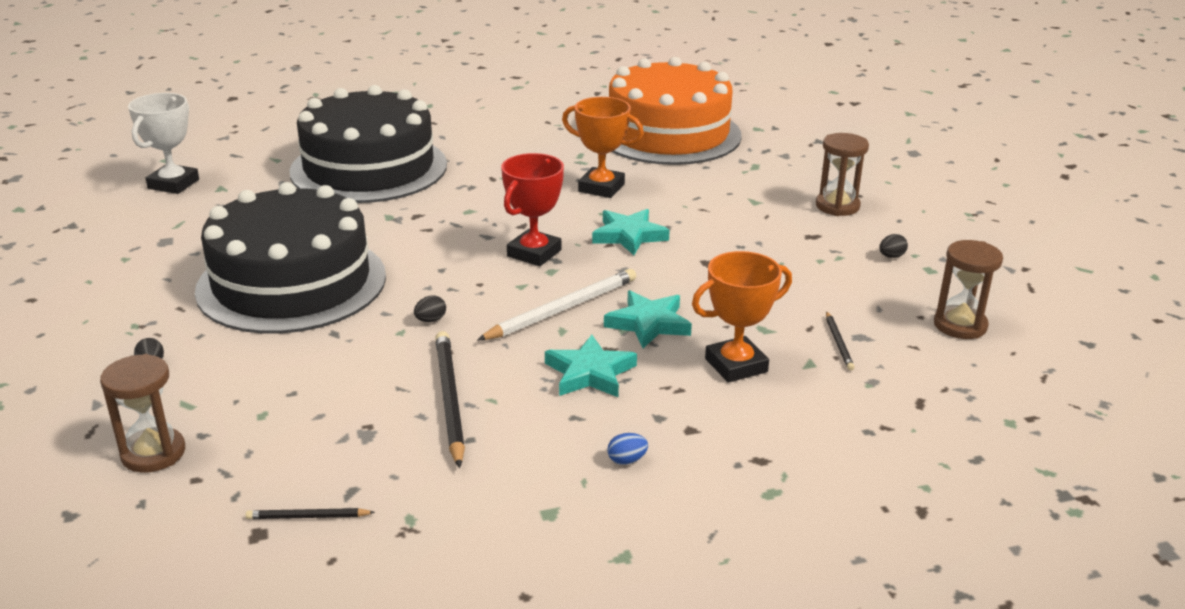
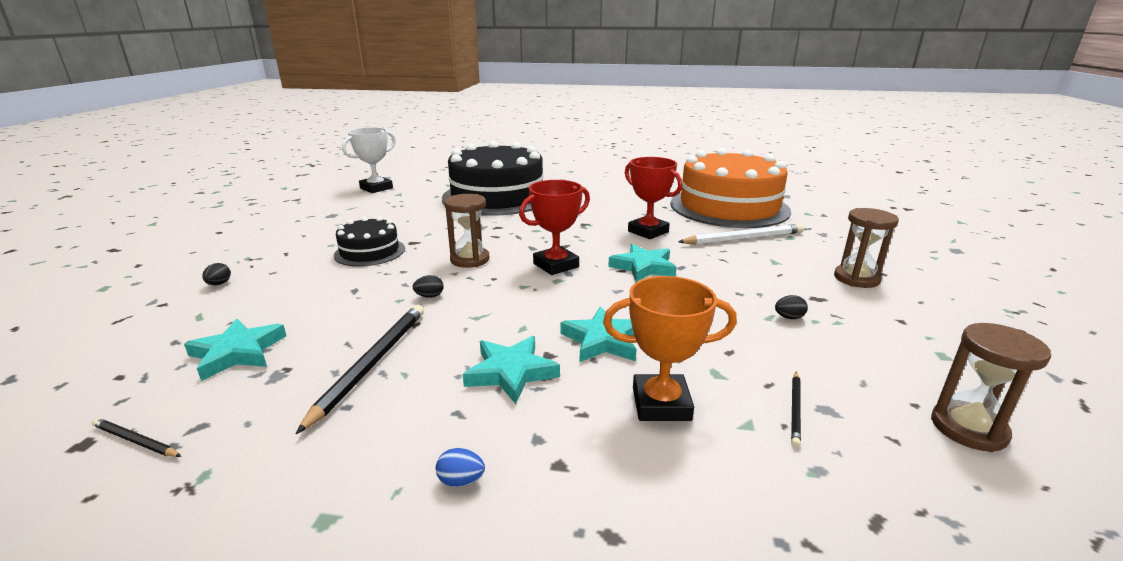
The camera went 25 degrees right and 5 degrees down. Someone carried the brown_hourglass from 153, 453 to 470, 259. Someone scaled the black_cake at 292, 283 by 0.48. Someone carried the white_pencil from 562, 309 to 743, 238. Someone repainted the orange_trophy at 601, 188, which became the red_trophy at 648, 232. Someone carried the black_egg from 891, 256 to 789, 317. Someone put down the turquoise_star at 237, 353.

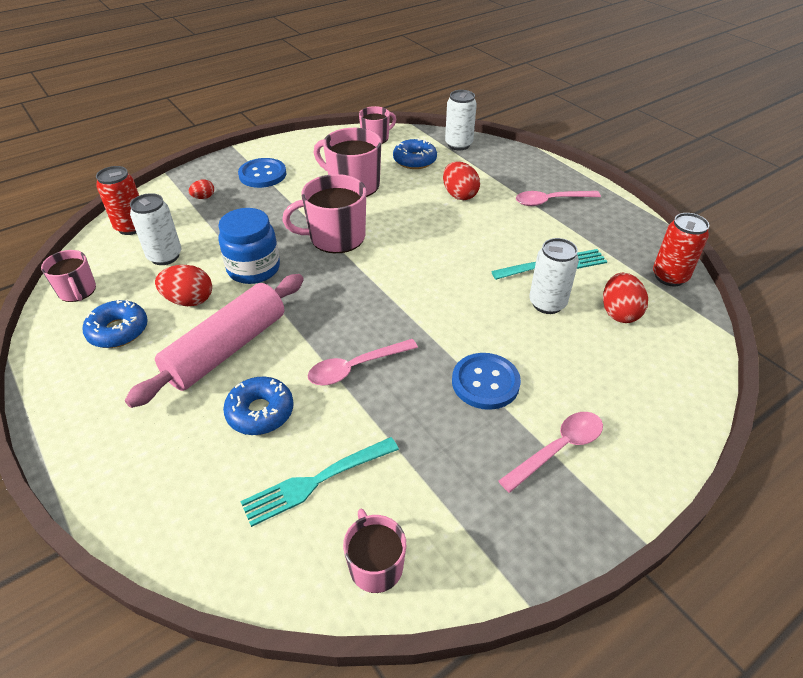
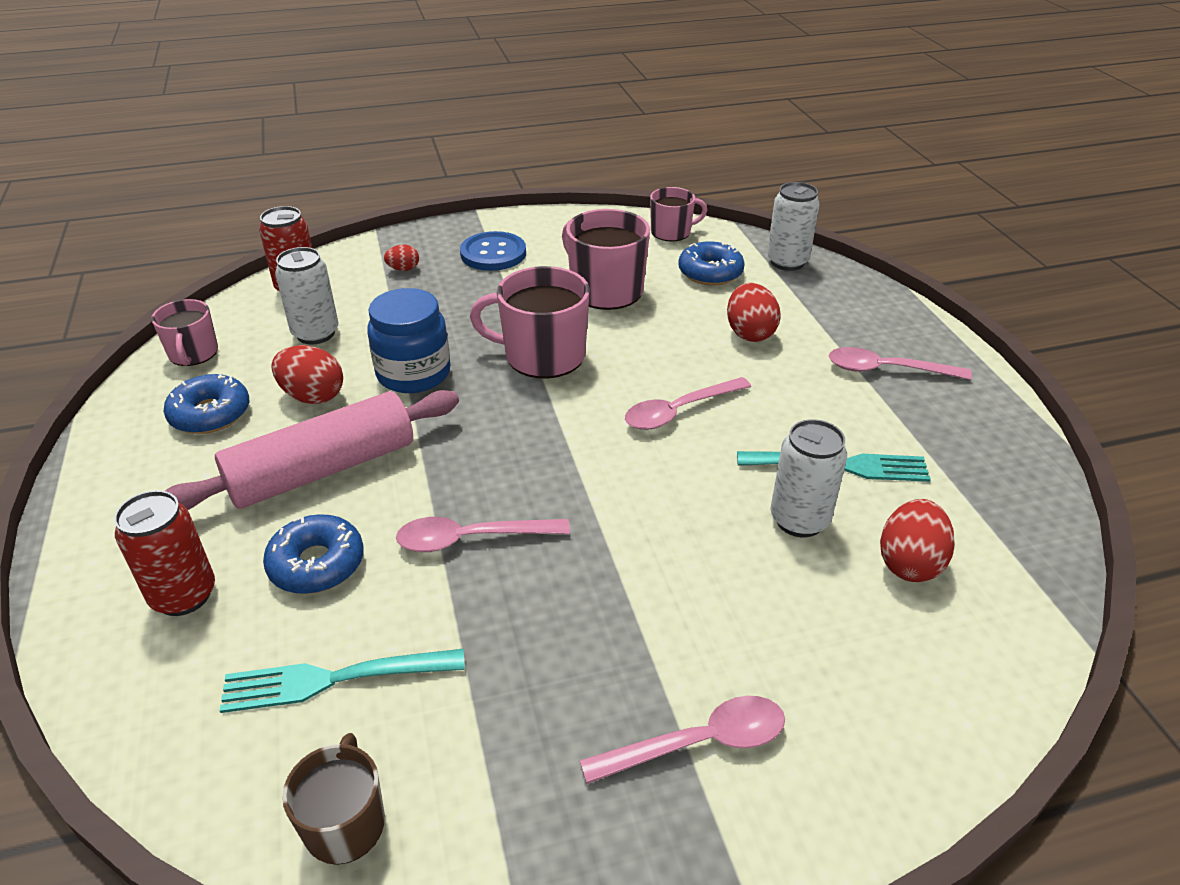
The camera went 20 degrees right and 5 degrees down. Someone repainted the pink_mug at 375, 565, which became the brown_mug at 345, 823. Someone took away the blue_button at 485, 382. Someone carried the red_can from 669, 277 to 184, 595. Someone put down the pink_spoon at 678, 411.

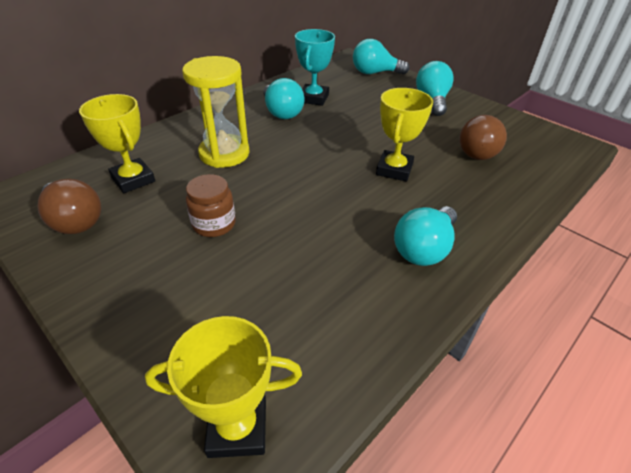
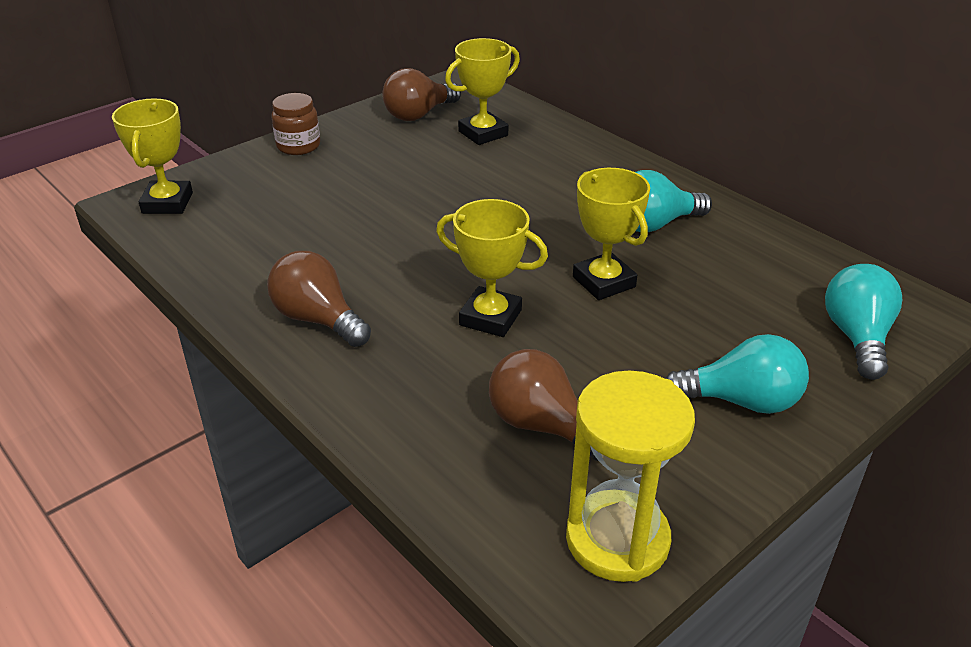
The camera went 95 degrees right and 5 degrees down. Someone carried the yellow_hourglass from 224, 153 to 617, 539. Someone carried the brown_jar from 214, 224 to 298, 146. Someone took away the turquoise_trophy at 313, 98. Someone repainted the turquoise_light_bulb at 424, 249, which became the brown_light_bulb at 318, 319. Someone put down the yellow_trophy at 603, 282.

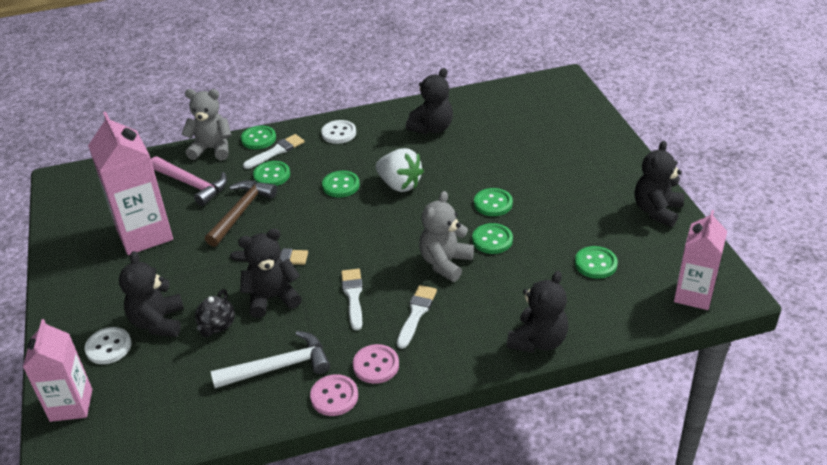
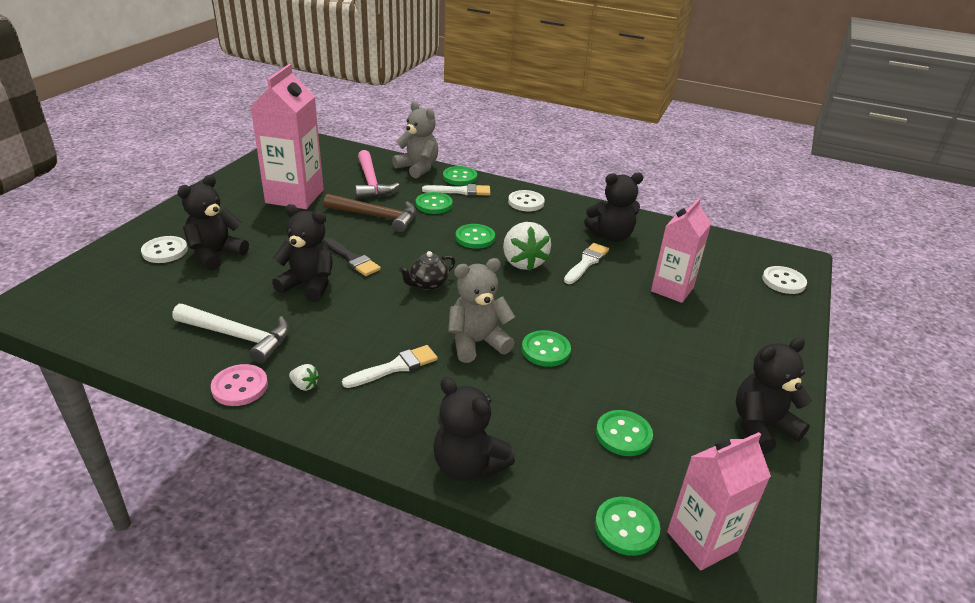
The camera went 35 degrees right and 5 degrees down. Someone carried the pink_carton from 71, 405 to 672, 289. Someone carried the black_teapot from 217, 326 to 428, 285. Someone rotated the brown_hammer at 241, 212 by 45 degrees clockwise. Someone carried the white_brush from 353, 296 to 586, 263. Someone swapped the pink_button at 376, 365 for the white_strawberry at 304, 385. Someone carried the green_button from 493, 203 to 626, 527. Someone rotated the black_teddy_bear at 538, 341 by 60 degrees clockwise. Someone put down the white_button at 783, 281.

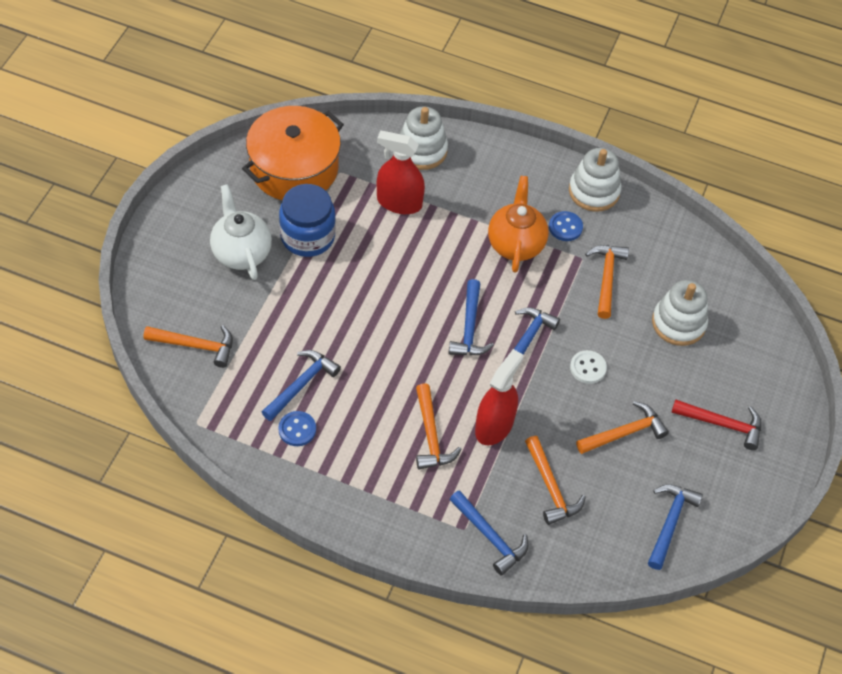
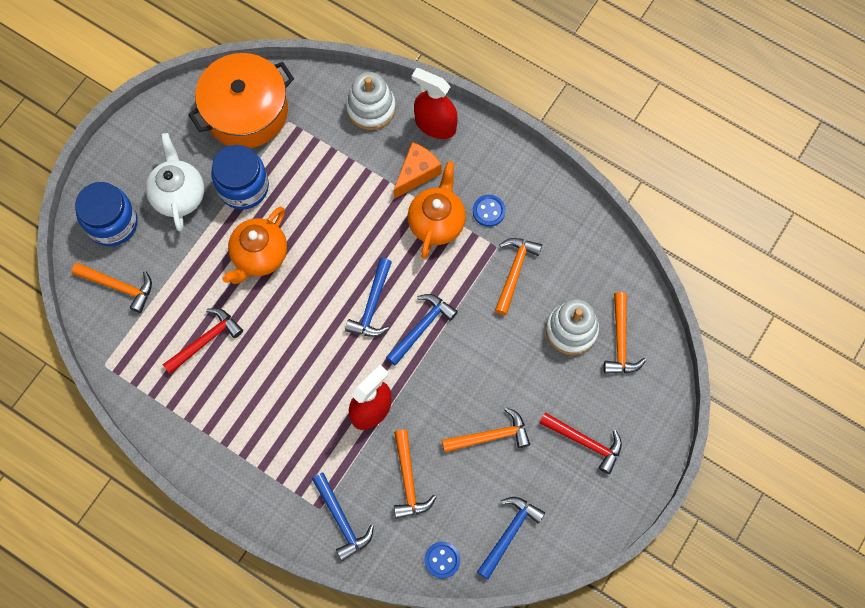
The camera went 15 degrees right and 15 degrees up. Someone repainted the blue_hammer at 302, 384, which became the red_hammer at 206, 340. Someone carried the blue_button from 297, 429 to 442, 560. Someone carried the red_spray_bottle from 399, 202 to 435, 125. Someone carried the orange_hammer from 431, 435 to 620, 341. Someone took away the white_stacking_toy at 594, 191. Someone took away the white_button at 588, 368. Someone put down the blue_jar at 112, 223. Someone put down the orange_teapot at 259, 256. Someone put down the orange_cheese at 416, 173.

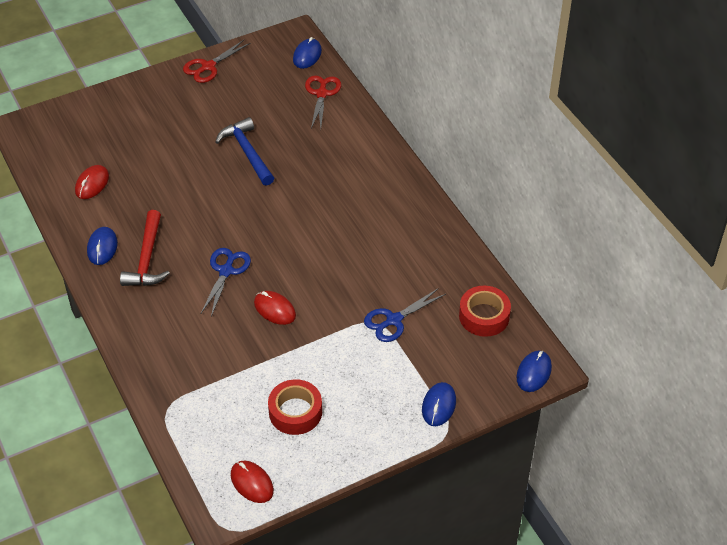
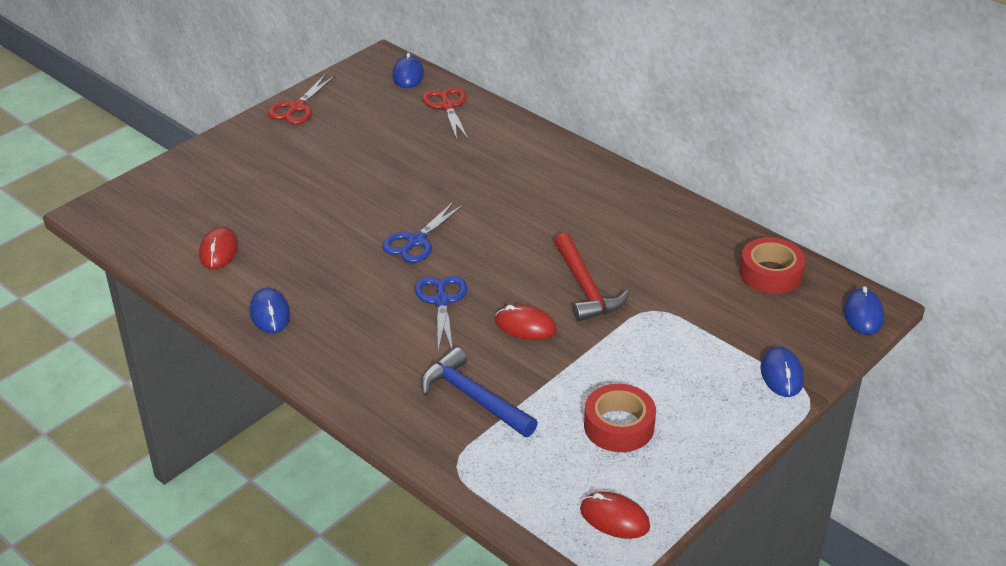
The camera went 20 degrees left and 10 degrees down. Someone carried the red_hammer from 147, 259 to 585, 288. Someone carried the blue_hammer from 247, 152 to 473, 397. Someone carried the blue_scissors from 394, 320 to 416, 241.

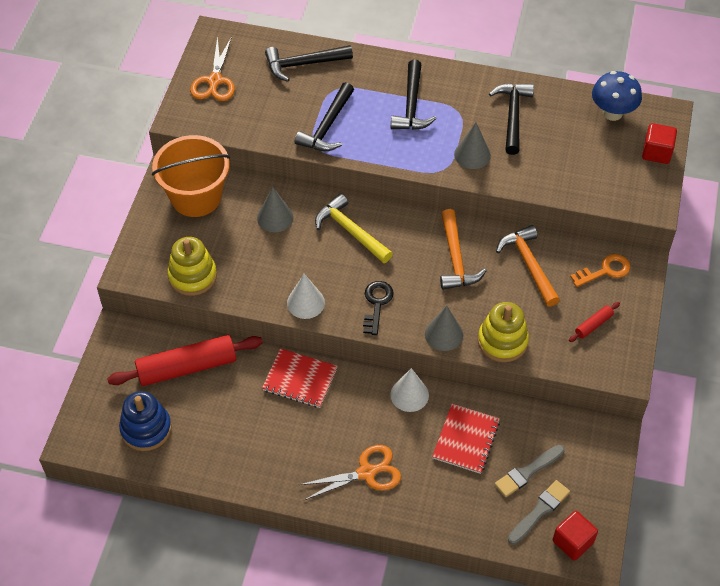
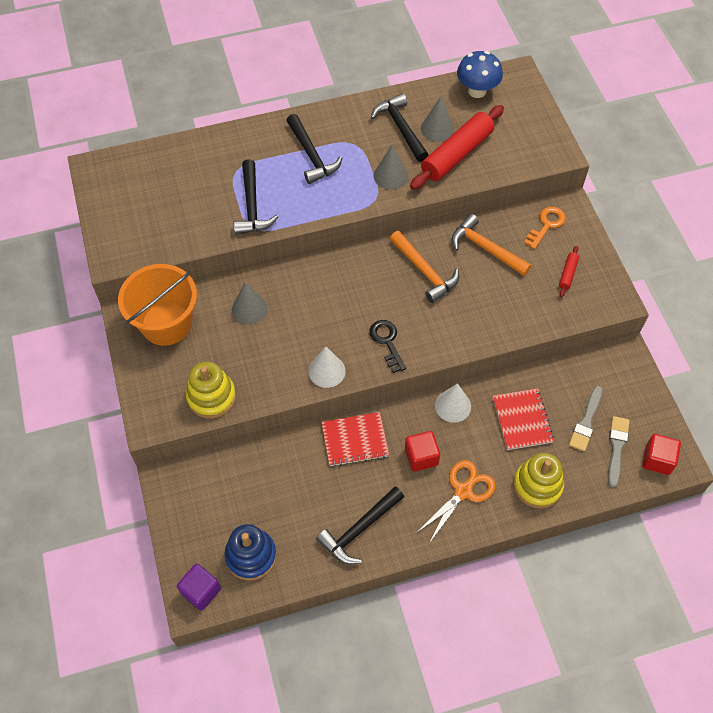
The camera went 30 degrees left and 5 degrees up. Someone carried the red_rolling_pin from 187, 367 to 456, 154. Someone took away the orange_scissors at 214, 81. Someone carried the black_hammer from 303, 64 to 359, 529. Someone took away the yellow_hammer at 351, 231. Someone carried the grey_cone from 443, 334 to 437, 128. Someone carried the yellow_stacking_toy from 502, 341 to 537, 485. Someone carried the red_cube from 656, 152 to 421, 457. Someone put down the purple_cube at 201, 591.

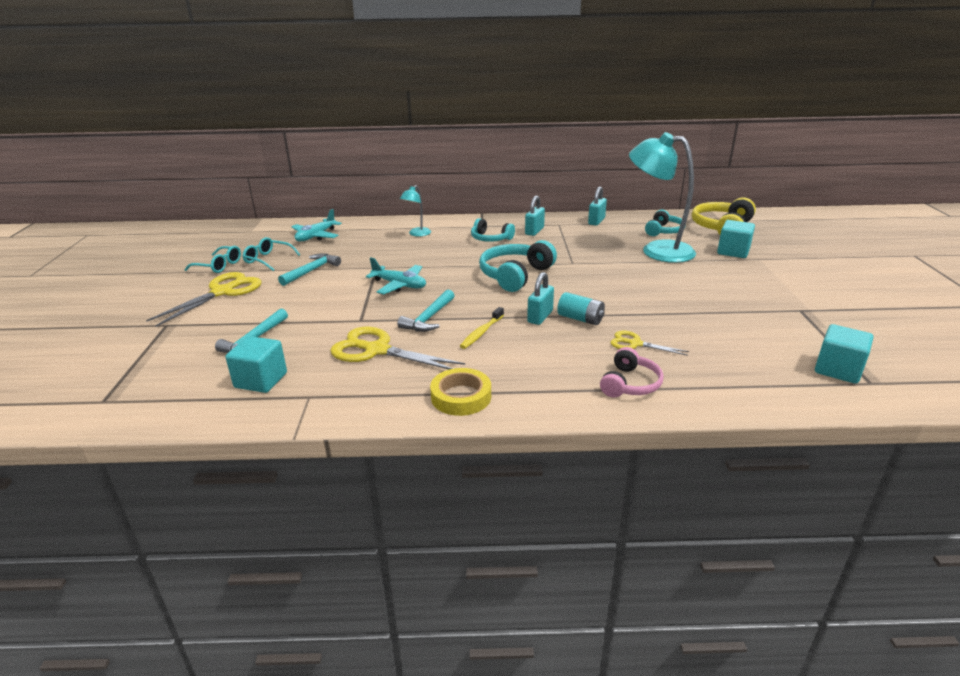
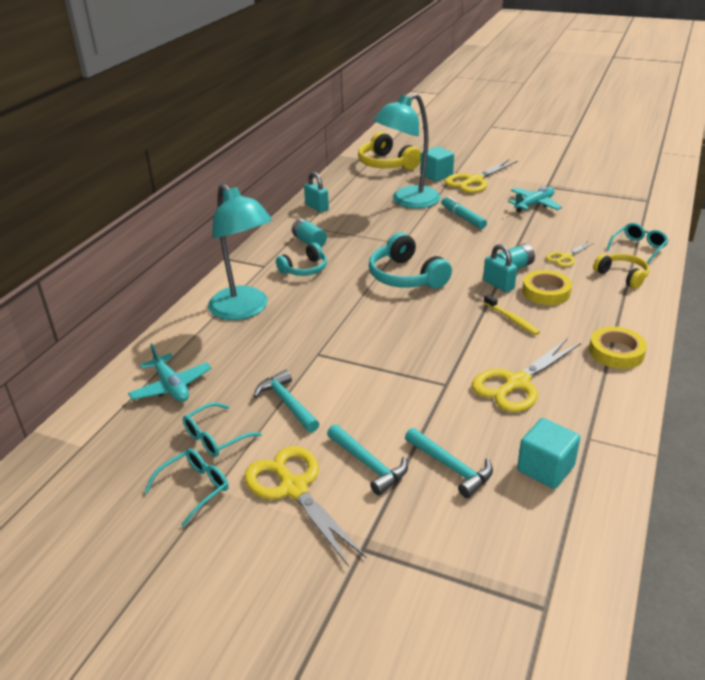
The camera went 65 degrees left and 5 degrees up. Someone carried the turquoise_plane from 399, 285 to 534, 204. Someone carried the turquoise_hammer from 429, 318 to 368, 464. Someone scaled the turquoise_lamp at 417, 234 by 2.13. Someone swapped the turquoise_padlock at 534, 231 for the turquoise_battery at 309, 242. Someone repainted the pink_headphones at 630, 384, which became the yellow_headphones at 622, 276. Someone took away the turquoise_headphones at 664, 231. Someone took away the turquoise_cube at 838, 370. Someone put down the turquoise_marker at 463, 217. Someone put down the yellow_scissors at 474, 181. Someone put down the yellow_tape at 546, 292. Someone put down the turquoise_glasses at 638, 247.

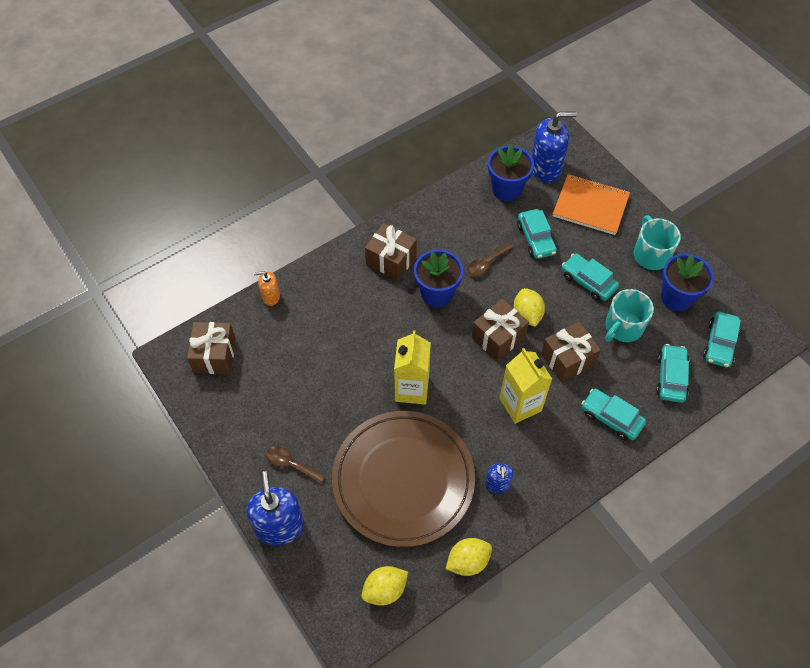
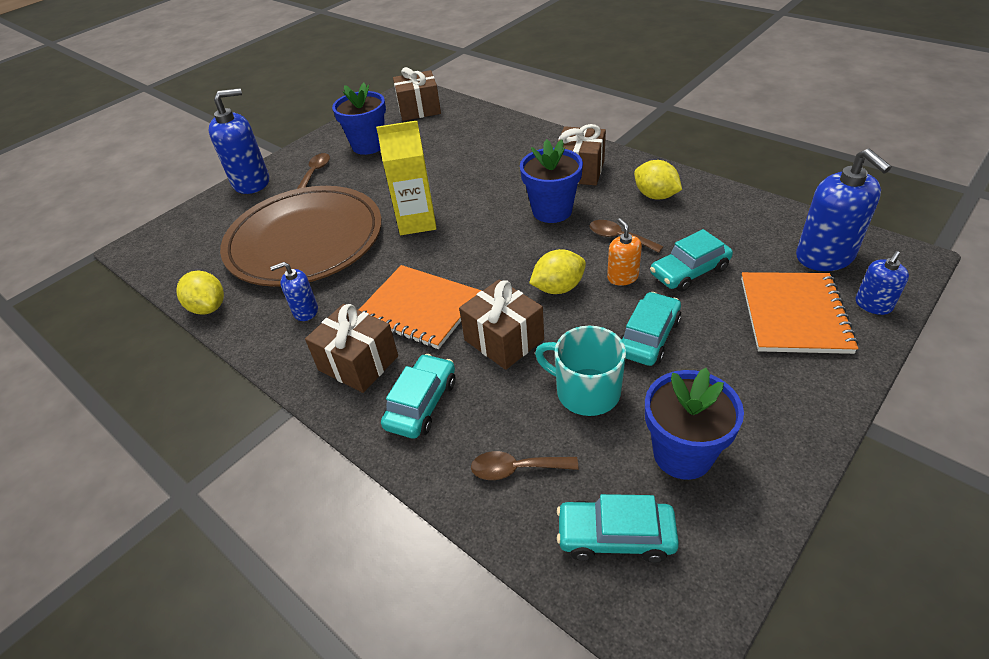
The camera went 80 degrees right and 15 degrees down. Someone carried the orange_soap_dispenser from 270, 296 to 622, 277. Someone carried the yellow_lemon from 385, 590 to 655, 196. Someone carried the brown_gift from 498, 337 to 358, 363. Someone carried the blue_flower_pot from 506, 189 to 368, 145. Someone swapped the yellow_carton at 520, 404 for the orange_notebook at 419, 308. Someone took away the turquoise_mug at 651, 254. Someone swapped the turquoise_car at 671, 377 for the brown_spoon at 516, 469. Someone put down the blue_soap_dispenser at 873, 305.

